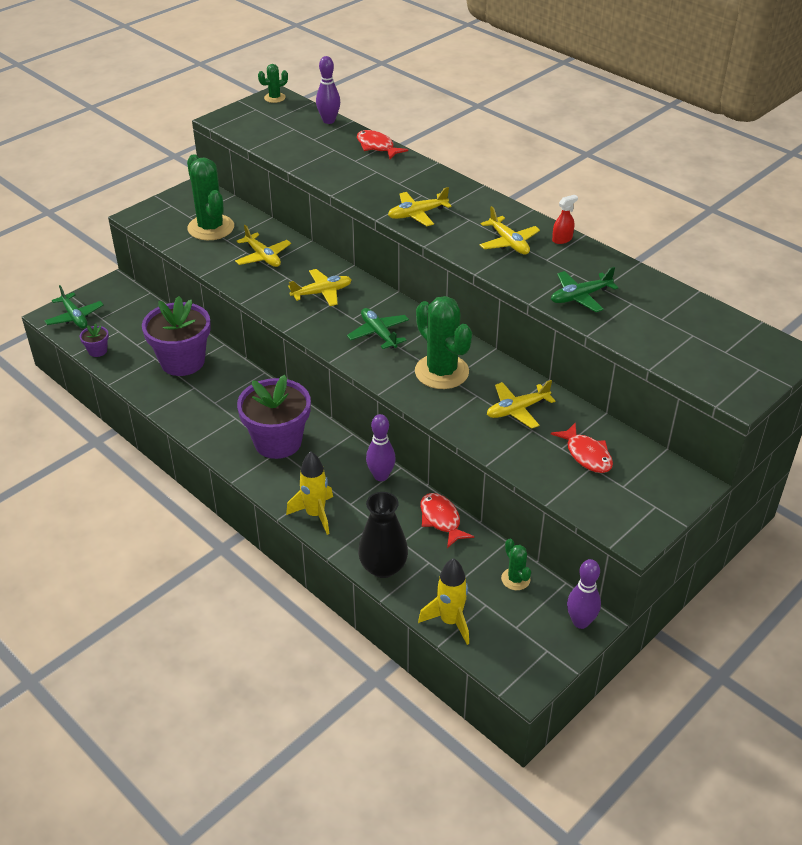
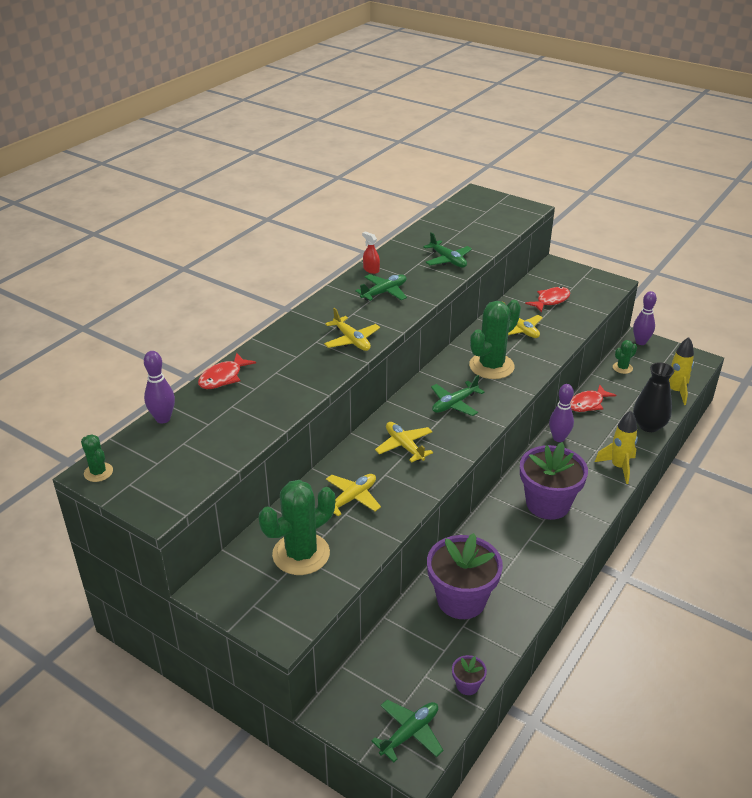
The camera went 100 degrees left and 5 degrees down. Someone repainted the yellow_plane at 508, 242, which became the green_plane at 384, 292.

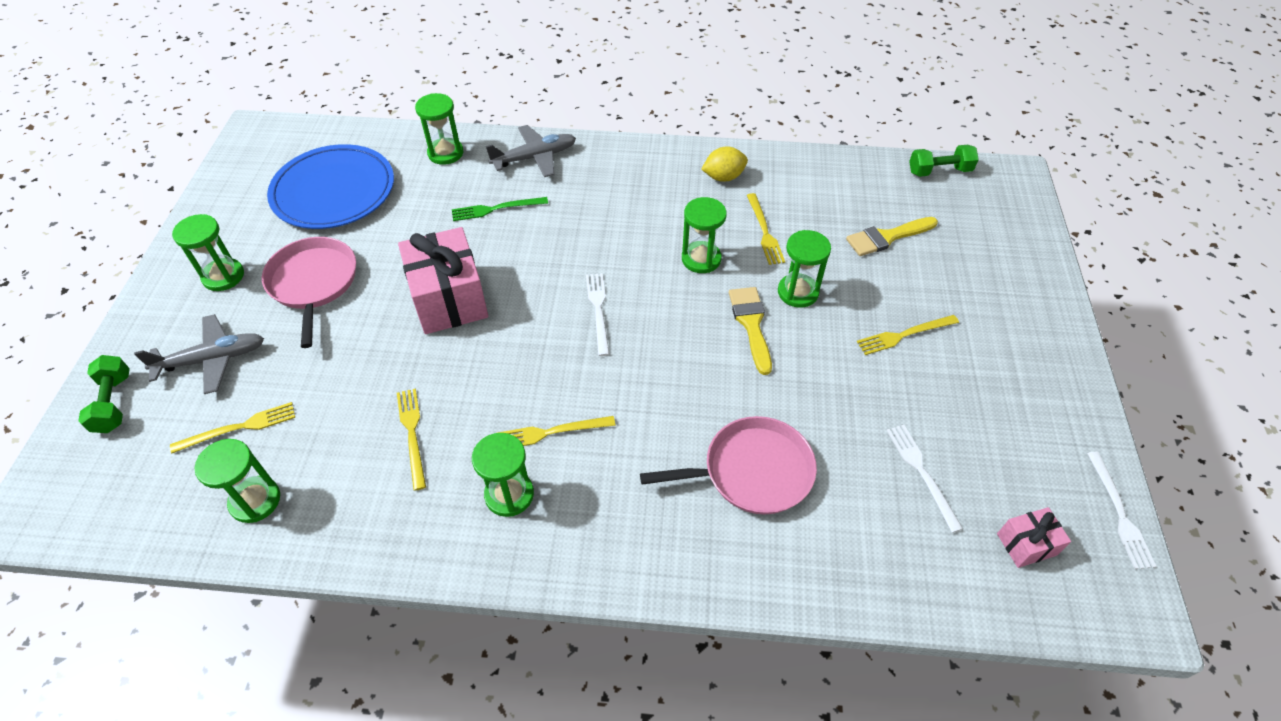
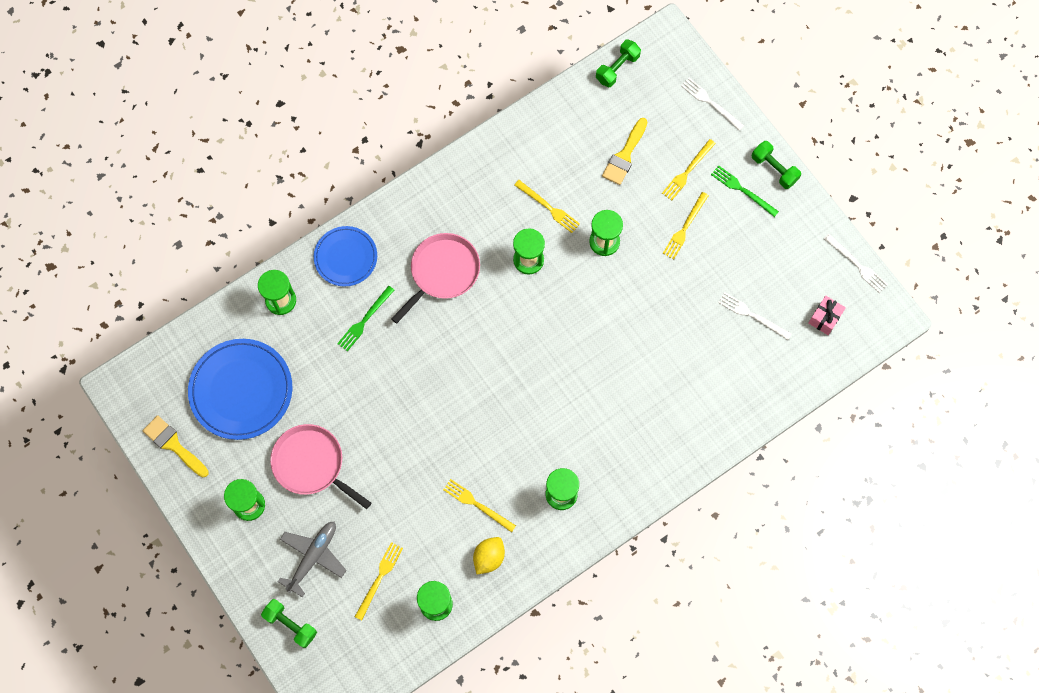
The camera went 40 degrees left and 20 degrees up. Someone took away the pink_gift at 449, 299. Someone swapped the grey_plane at 534, 157 for the blue_plate at 345, 257. Someone carried the yellow_fork from 550, 432 to 687, 172. Someone carried the white_fork from 598, 310 to 710, 102. Someone carried the pink_pan from 752, 471 to 442, 272. Someone carried the yellow_lemon from 723, 177 to 489, 557. Someone carried the yellow_brush from 751, 324 to 173, 445. Someone put down the green_fork at 742, 190. Someone put down the green_dumbbell at 774, 169.

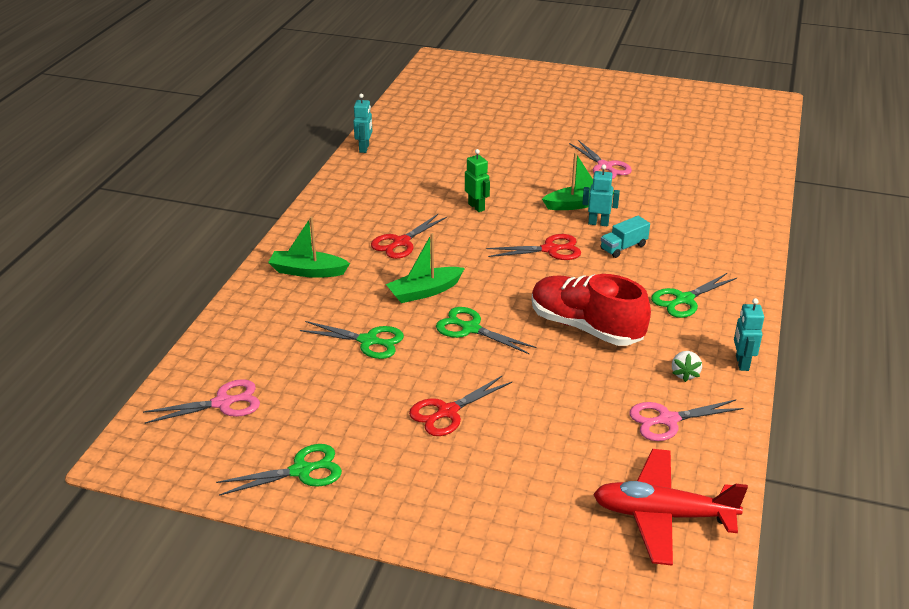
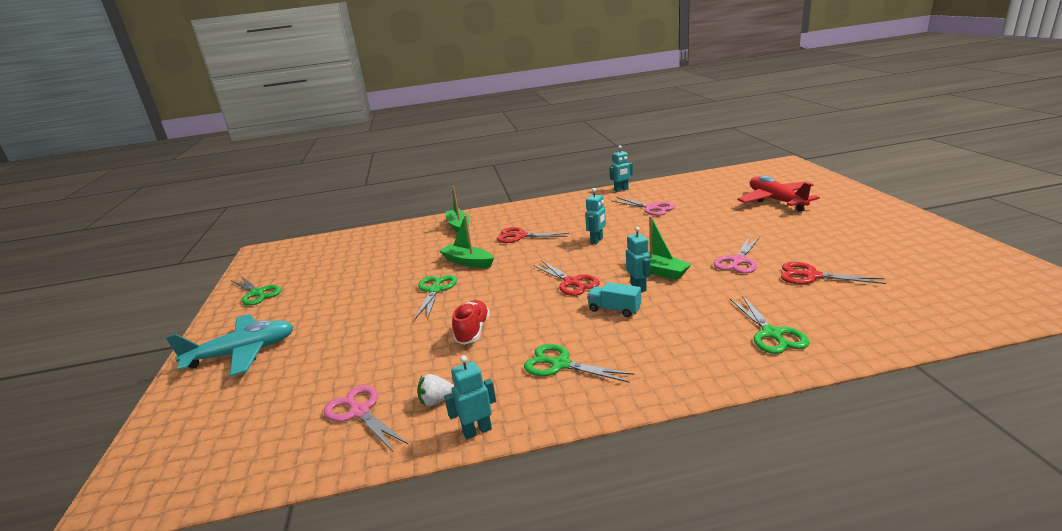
The camera went 65 degrees right and 10 degrees down. Someone carried the pink_scissors from 223, 403 to 651, 208. Someone carried the green_scissors from 368, 341 to 771, 334. Someone carried the red_scissors from 447, 412 to 812, 276. Someone repainted the green_robot at 476, 207, which became the turquoise_robot at 597, 240. Someone scaled the red_shoe at 585, 327 by 0.57. Someone carried the red_plane from 662, 515 to 776, 201. Someone put down the turquoise_plane at 242, 353.

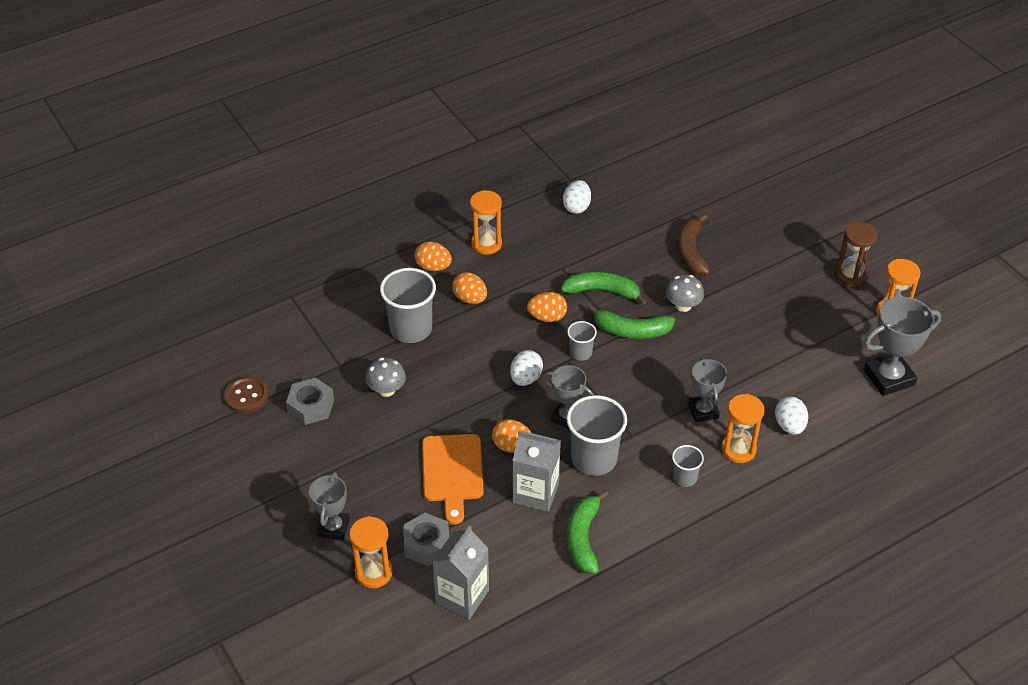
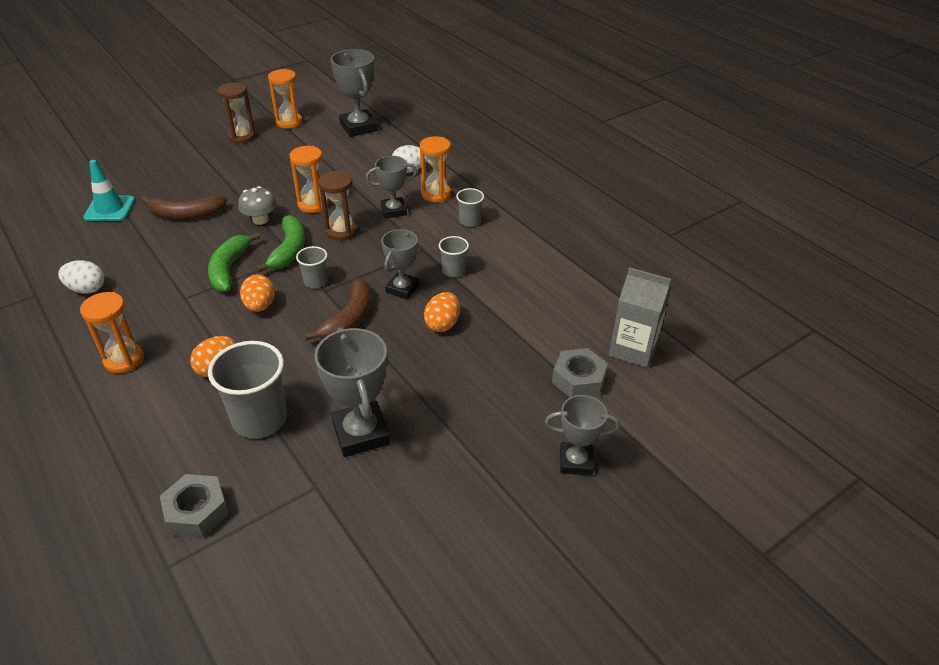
The camera went 95 degrees left and 5 degrees down. Someone took away the brown_button at 246, 396. Someone carried the grey_nut from 311, 406 to 197, 512. Someone carried the orange_hourglass from 373, 573 to 313, 204. Someone swapped the grey_mushroom at 386, 390 for the grey_trophy at 361, 433. Someone took away the orange_egg at 433, 267. Someone took away the orange_cutting_board at 452, 472. Someone swapped the white_egg at 525, 378 for the brown_banana at 349, 318. Someone took away the grey_carton at 536, 493. Someone scaled the grey_cup at 594, 459 by 0.52. Someone took away the green_banana at 583, 538. Someone put down the turquoise_traffic_cone at 110, 209. Someone put down the brown_hourglass at 341, 231.

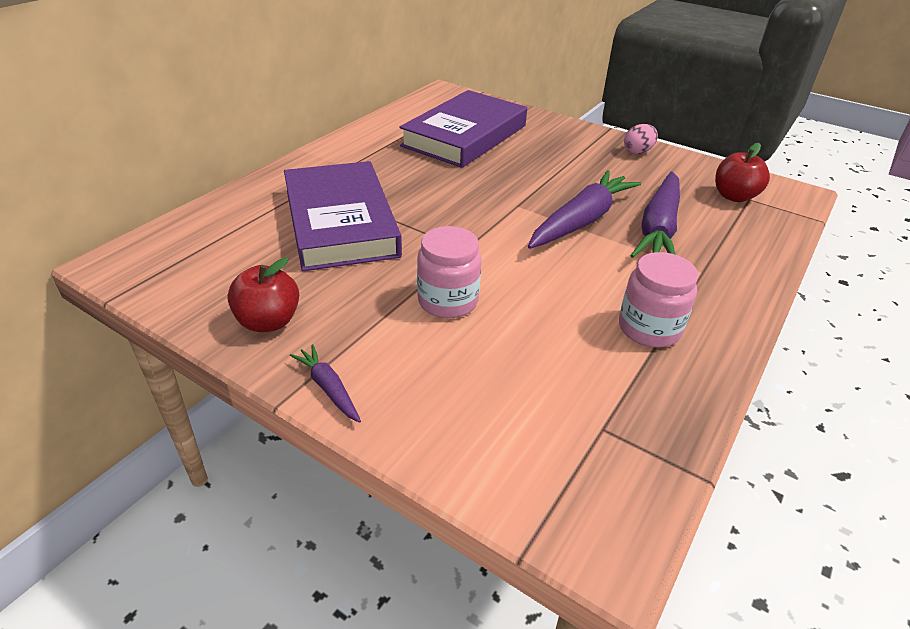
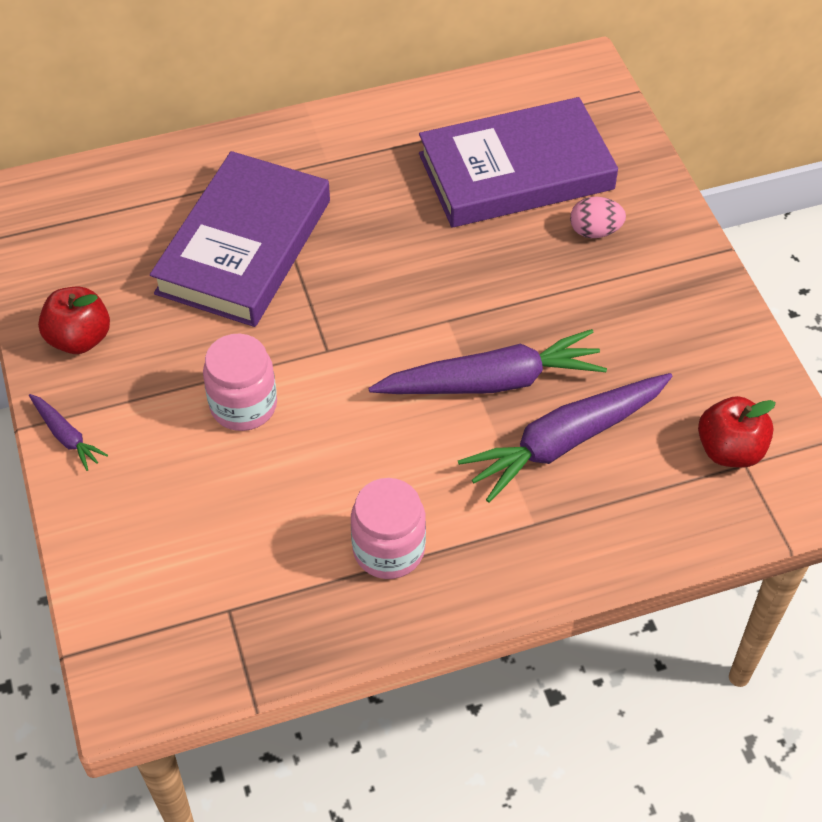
The camera went 40 degrees right and 15 degrees up. Someone rotated the purple_carrot at 328, 388 by 135 degrees clockwise. Someone carried the pink_egg from 638, 152 to 595, 231.

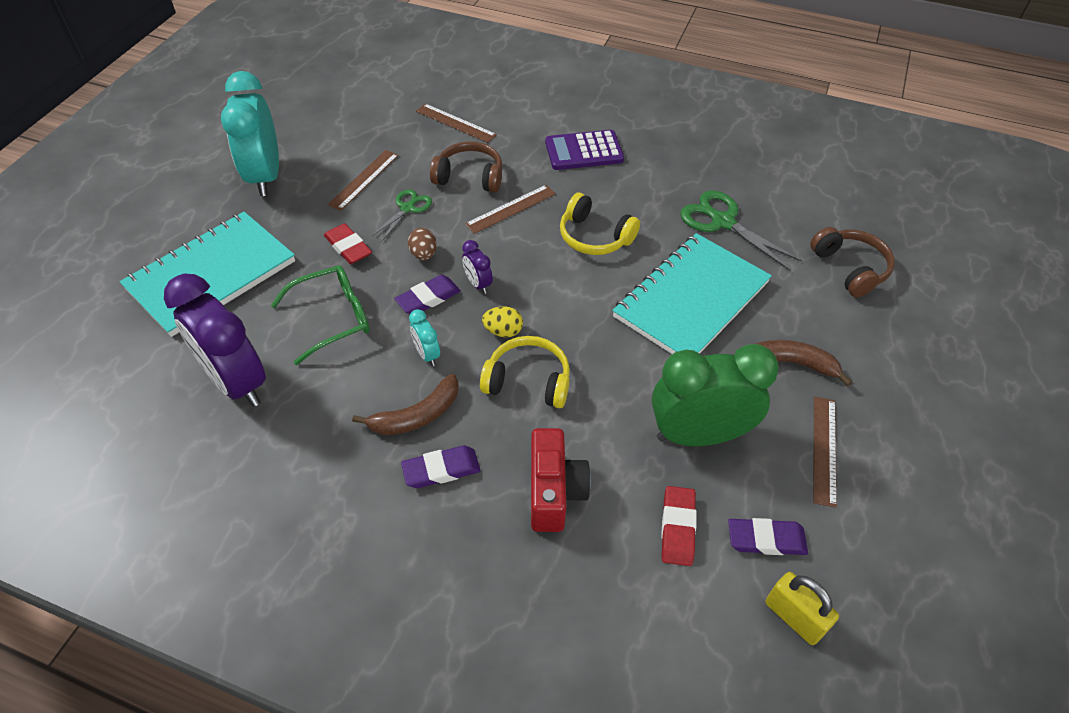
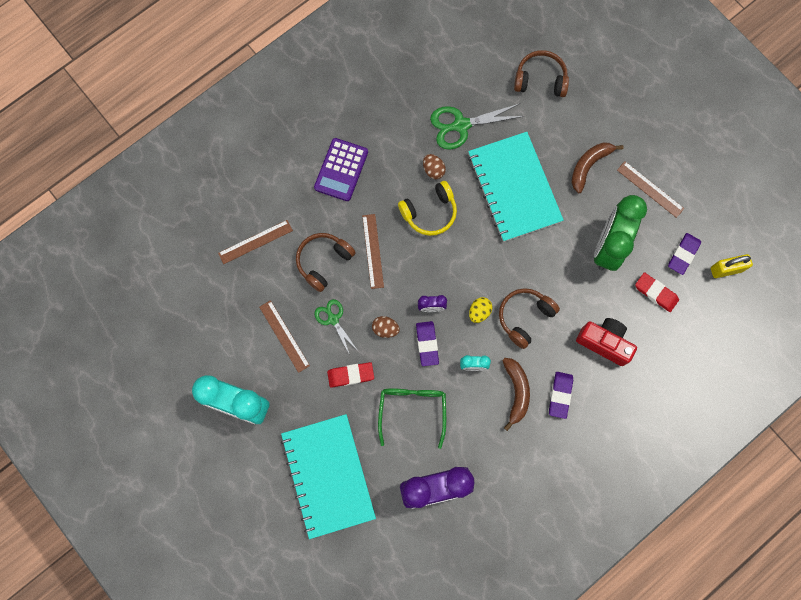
The camera went 60 degrees left and 25 degrees up. Someone repainted the yellow_headphones at 528, 381, which became the brown_headphones at 524, 317. Someone put down the brown_egg at 433, 170.

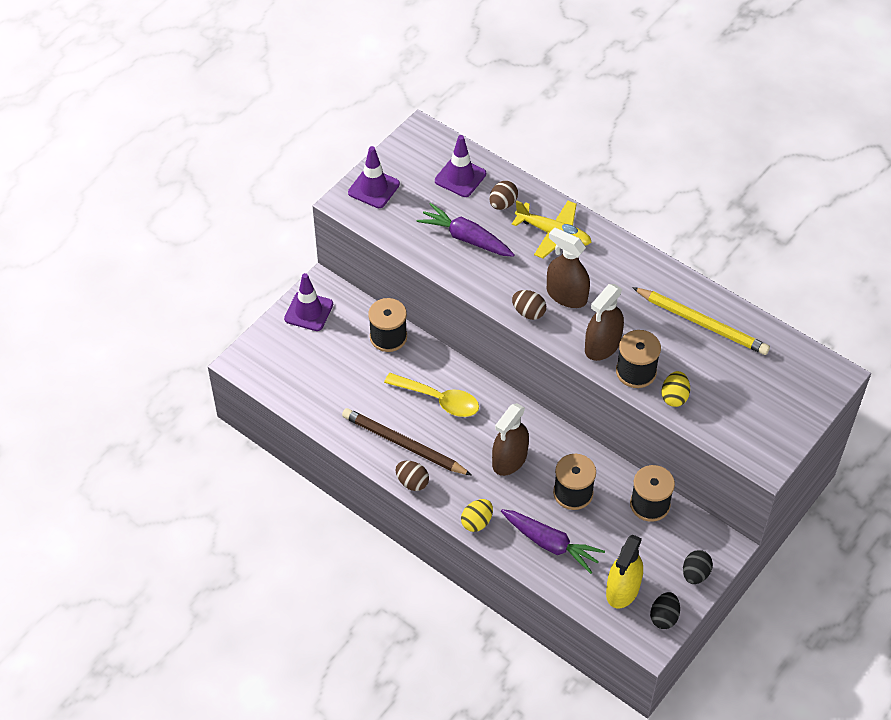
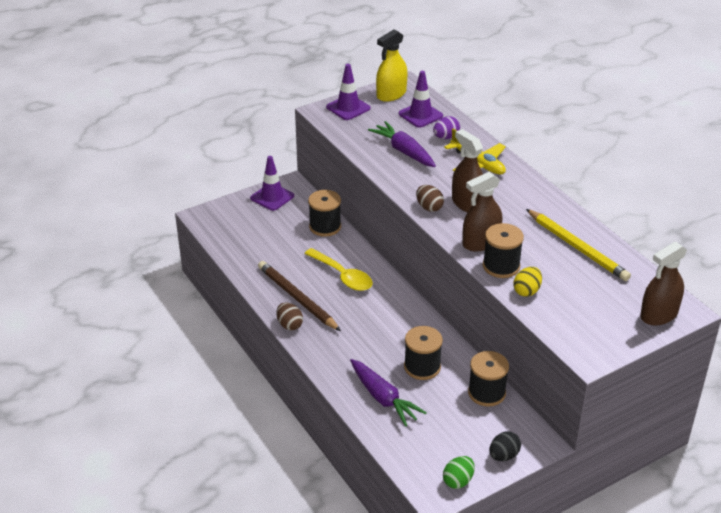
The camera went 20 degrees right and 15 degrees down. Someone took away the yellow_egg at 477, 522. Someone repainted the brown_egg at 503, 204, which became the purple_egg at 446, 137. Someone carried the brown_spray_bottle from 509, 459 to 659, 315. Someone carried the yellow_spray_bottle from 622, 589 to 391, 94. Someone repainted the black_egg at 664, 617, which became the green_egg at 458, 481.

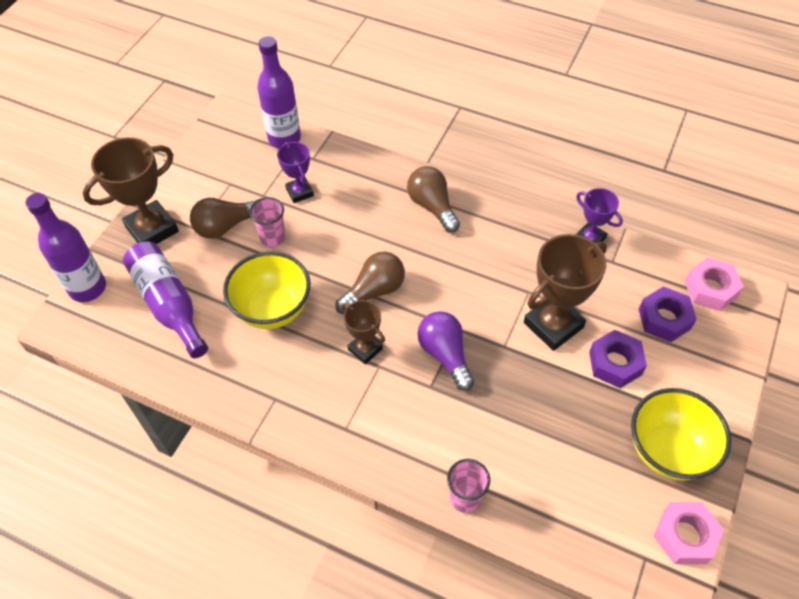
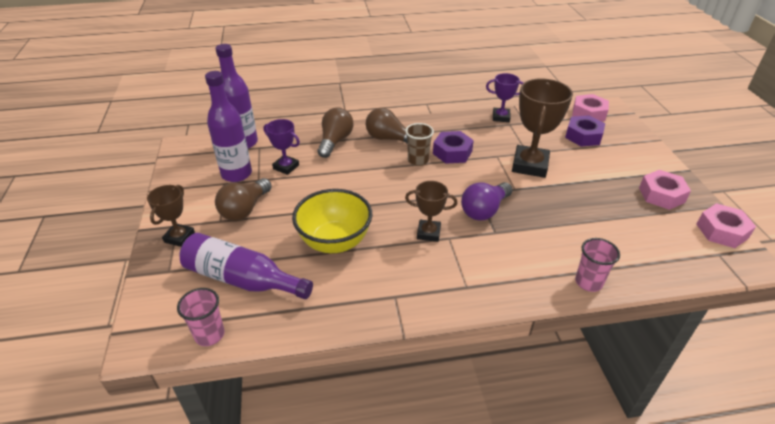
The camera went 35 degrees left and 15 degrees down. Someone carried the purple_bottle from 87, 288 to 236, 174. Someone scaled the brown_trophy at 152, 229 by 0.57. Someone carried the pink_cup from 273, 238 to 209, 335. Someone carried the brown_light_bulb from 374, 291 to 335, 141. Someone rotated the purple_light_bulb at 445, 355 by 75 degrees counterclockwise. Someone carried the purple_nut from 615, 363 to 452, 152. Someone swapped the yellow_bowl at 667, 450 for the pink_nut at 661, 195. Someone put down the brown_cup at 418, 160.

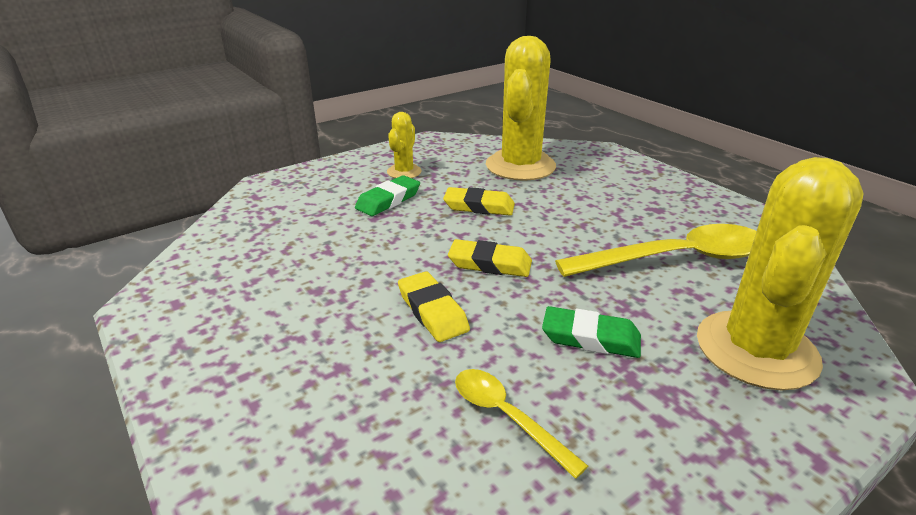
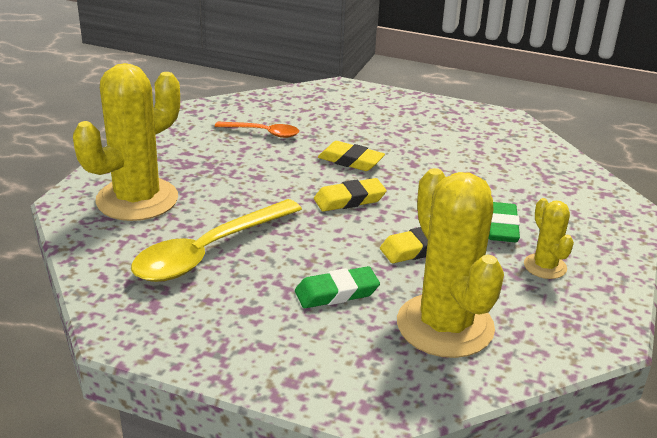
The camera went 145 degrees right and 0 degrees up. Someone repainted the yellow_spoon at 507, 417, which became the orange_spoon at 263, 133. Someone carried the green_eraser from 590, 338 to 336, 293. Someone rotated the yellow_cactus at 756, 349 by 45 degrees clockwise.

